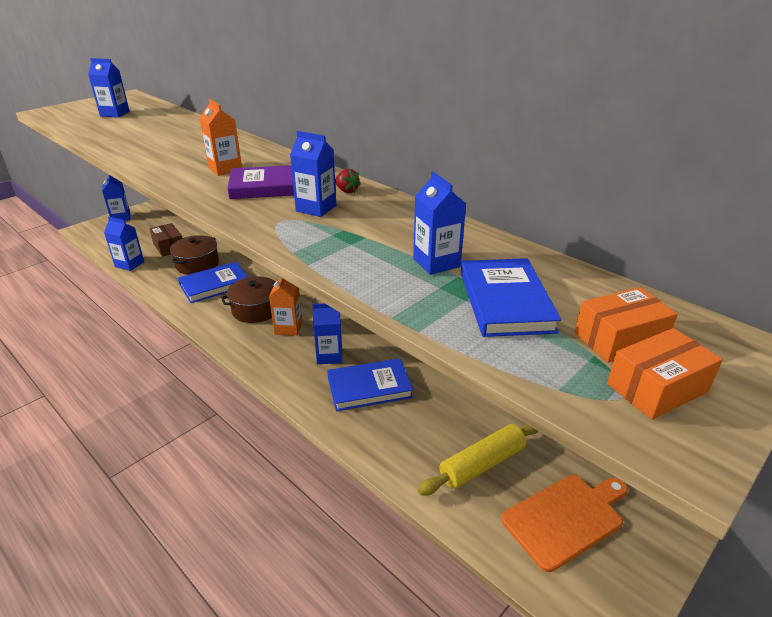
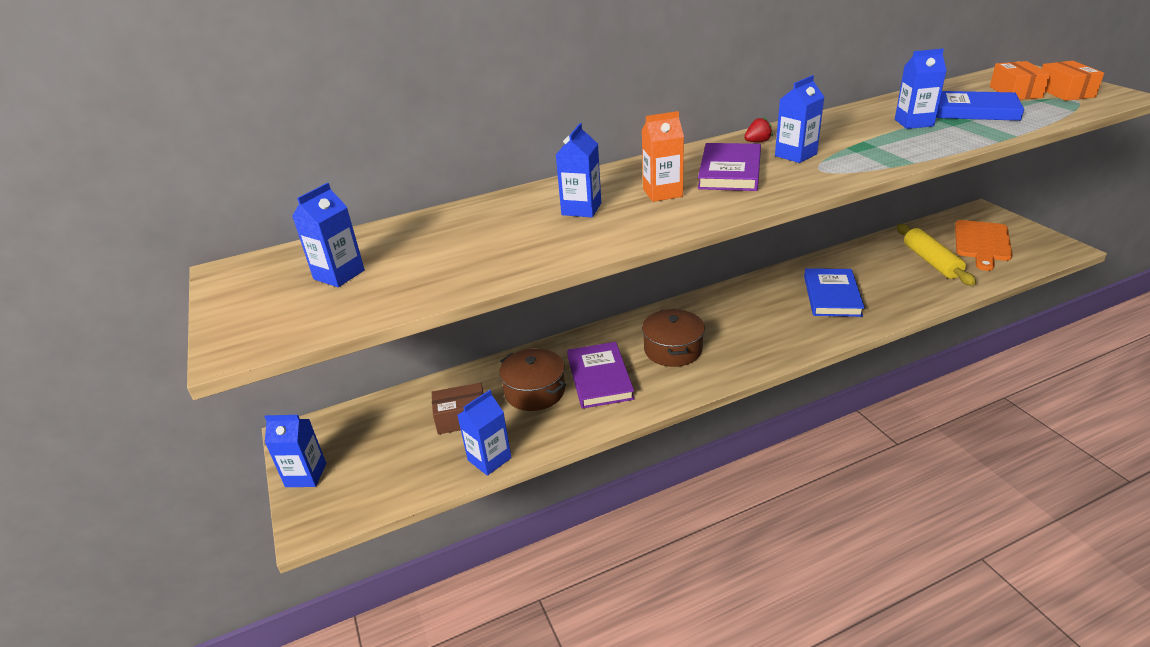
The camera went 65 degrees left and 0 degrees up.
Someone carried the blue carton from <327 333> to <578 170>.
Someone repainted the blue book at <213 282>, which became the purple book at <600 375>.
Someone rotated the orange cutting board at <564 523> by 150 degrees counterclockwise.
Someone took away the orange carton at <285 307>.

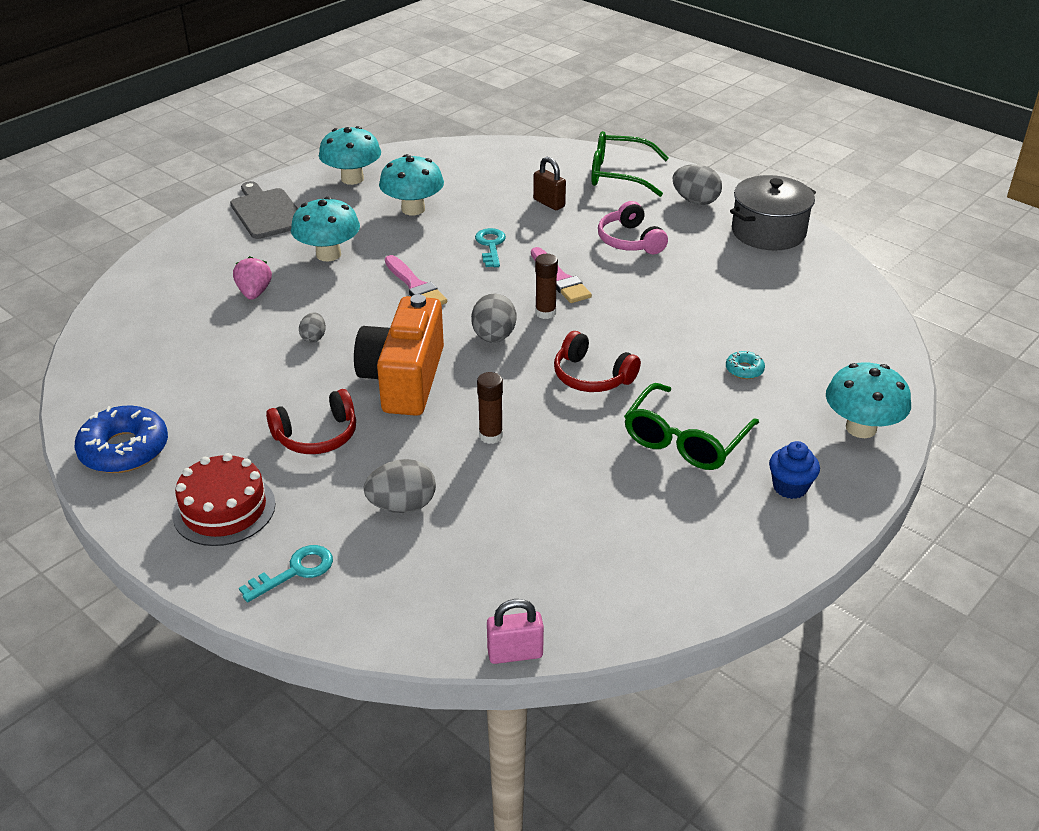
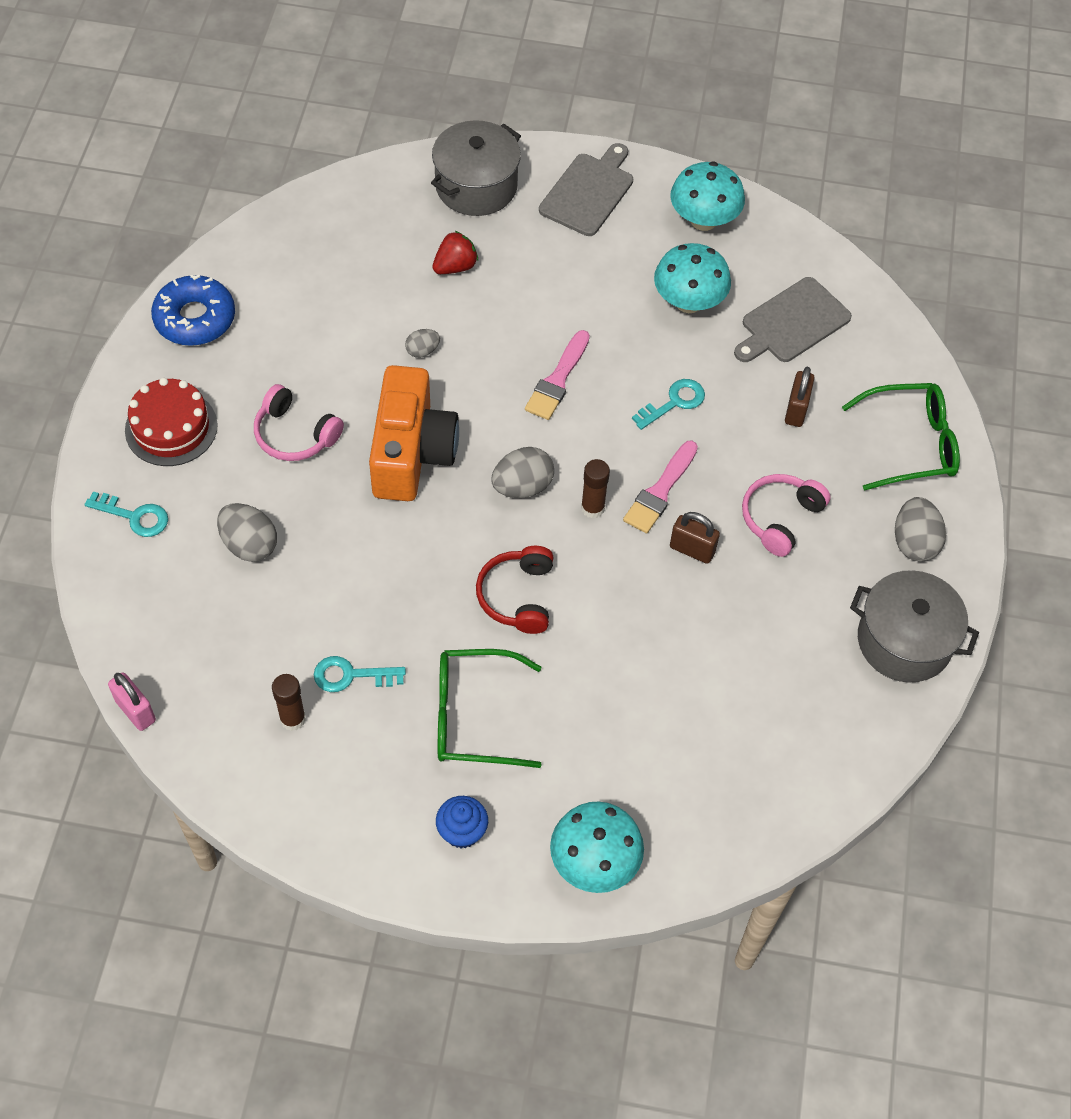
The camera went 55 degrees right and 20 degrees up.
Someone repainted the red headphones at <311 421>, which became the pink headphones at <299 422>.
Someone carried the brown glue stick from <490 408> to <289 702>.
Someone put down the turquoise key at <360 674>.
Someone rotated the orange camera at <399 355> by 120 degrees clockwise.
Someone put down the grey pot at <476 168>.
Someone repainted the pink strawberry at <252 278>, which became the red strawberry at <455 252>.
Someone put down the brown padlock at <695 538>.
Someone put down the grey cutting board at <793 319>.
Someone rotated the green glasses at <630 164> by 105 degrees clockwise.
Someone took away the turquoise mushroom at <325 229>.
Someone took away the turquoise donut at <745 365>.

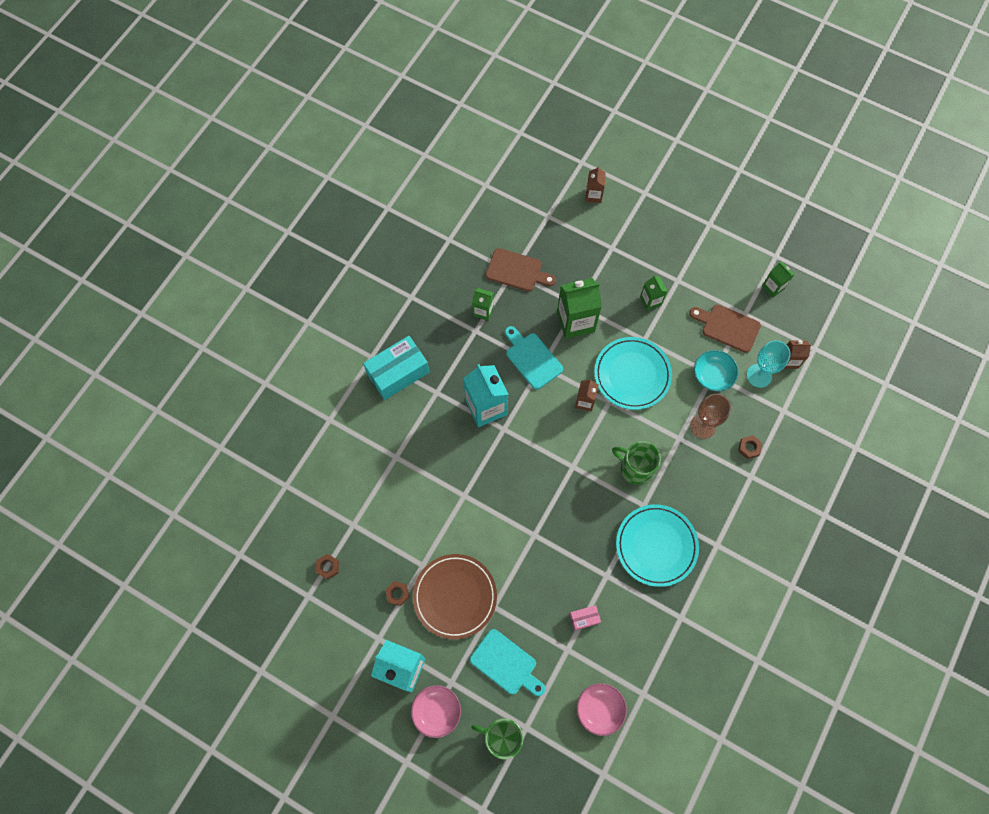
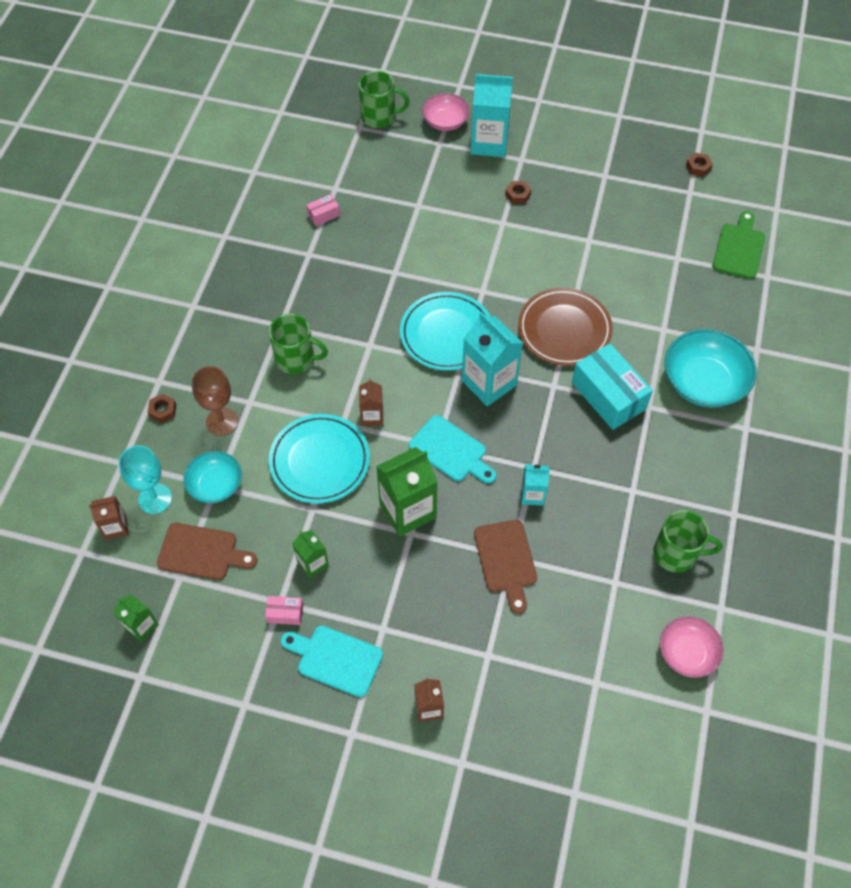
The camera went 165 degrees right and 10 degrees down.
Someone put down the pink box at <284 610>.
Someone carried the turquoise cutting board from <507 662> to <332 661>.
Someone carried the turquoise plate from <657 545> to <445 331>.
Someone rotated the brown cutting board at <521 269> by 105 degrees counterclockwise.
Someone carried the brown plate from <455 596> to <565 327>.
Someone repainted the green carton at <483 304>, which became the turquoise carton at <535 485>.
Someone rotated the turquoise box at <396 368> by 75 degrees counterclockwise.
Someone put down the green mug at <687 541>.
Someone carried the pink bowl from <602 709> to <692 647>.
Someone put down the turquoise bowl at <711 368>.
Someone carried the brown nut from <327 567> to <699 165>.
Someone put down the green cutting board at <739 245>.

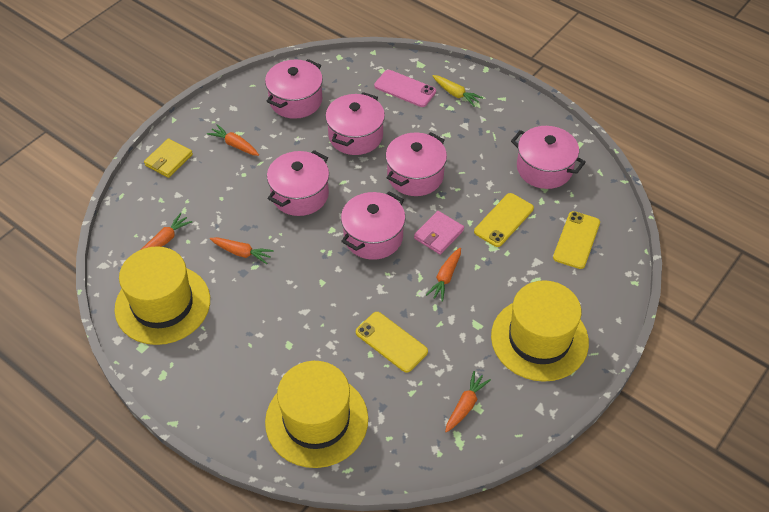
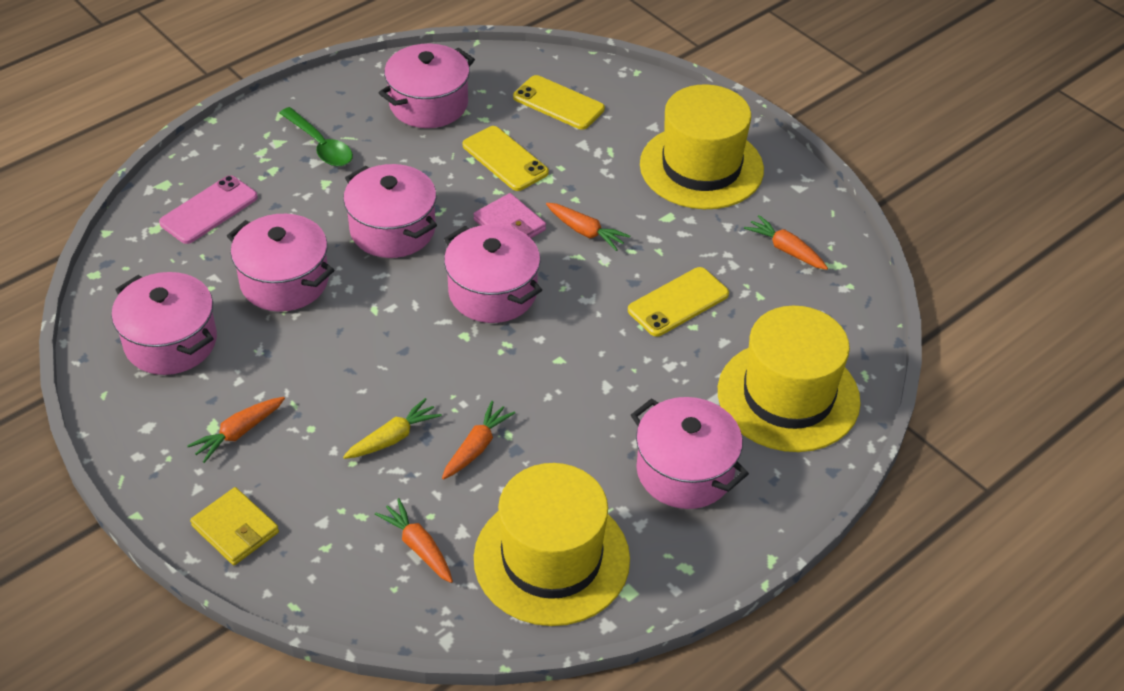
The camera went 80 degrees left and 5 degrees down.
Someone put down the green spoon at <316 136>.
Someone carried the yellow carrot from <457 91> to <392 428>.
Someone carried the pink pot from <298 183> to <690 453>.

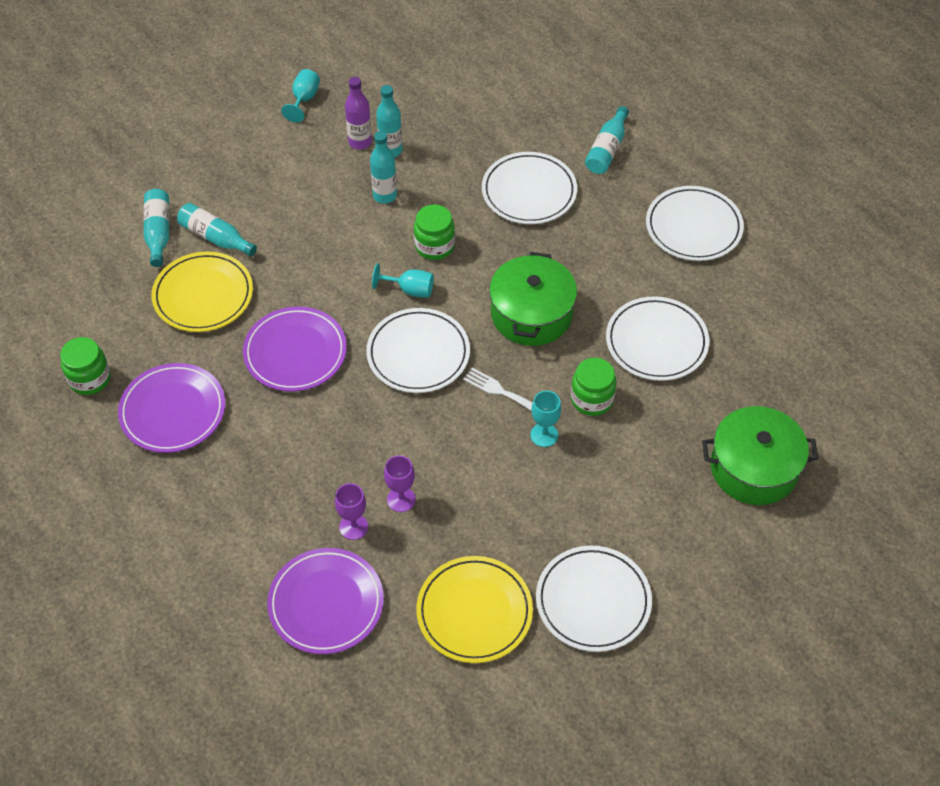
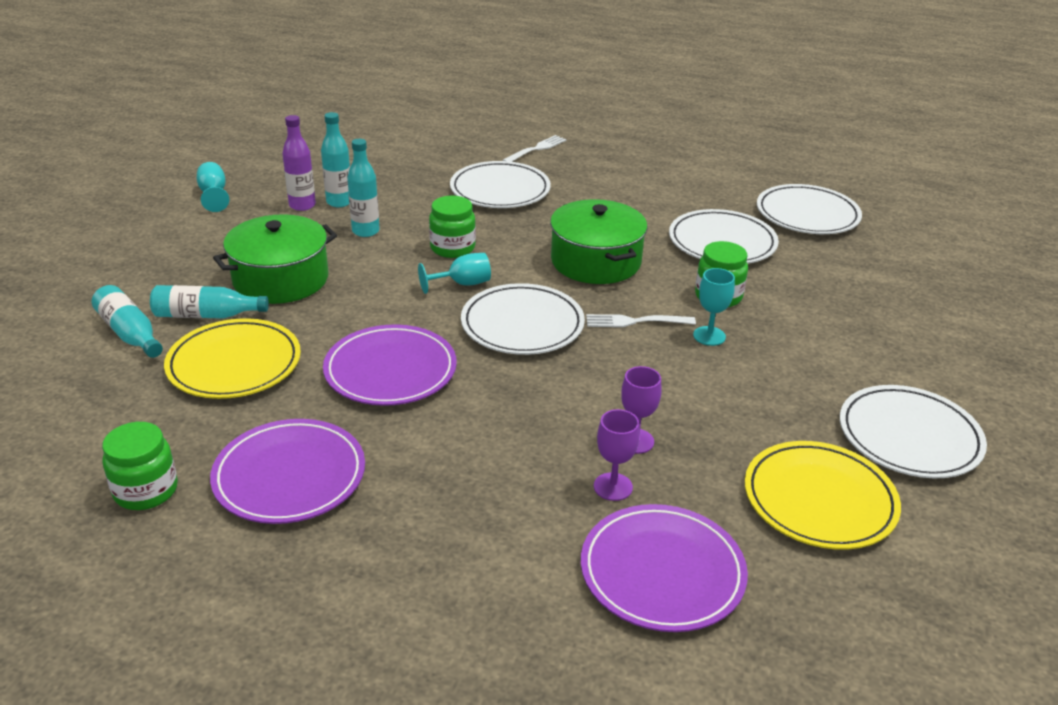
The camera went 35 degrees left and 20 degrees down.
Someone carried the green pot from <760 455> to <275 259>.
Someone swapped the turquoise bottle at <607 140> for the white fork at <534 148>.
Someone carried the white plate from <695 223> to <809 209>.

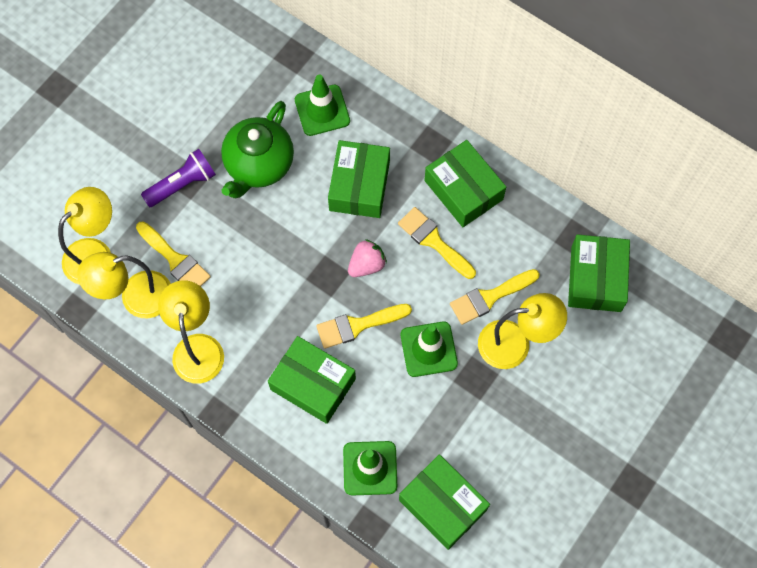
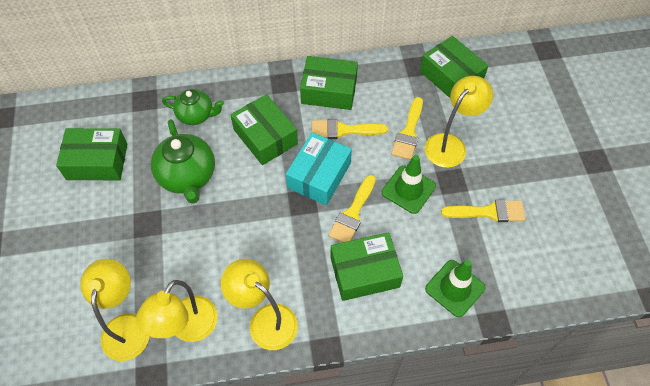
The camera went 45 degrees left and 10 degrees down.
Someone carried the green box from <444 502> to <91 154>.
Someone swapped the green traffic cone at <322 105> for the green teapot at <193 107>.
Someone swapped the pink strawberry at <367 258> for the turquoise box at <319 168>.
Someone carried the yellow brush from <173 254> to <483 211>.
Someone took away the purple flashlight at <178 178>.

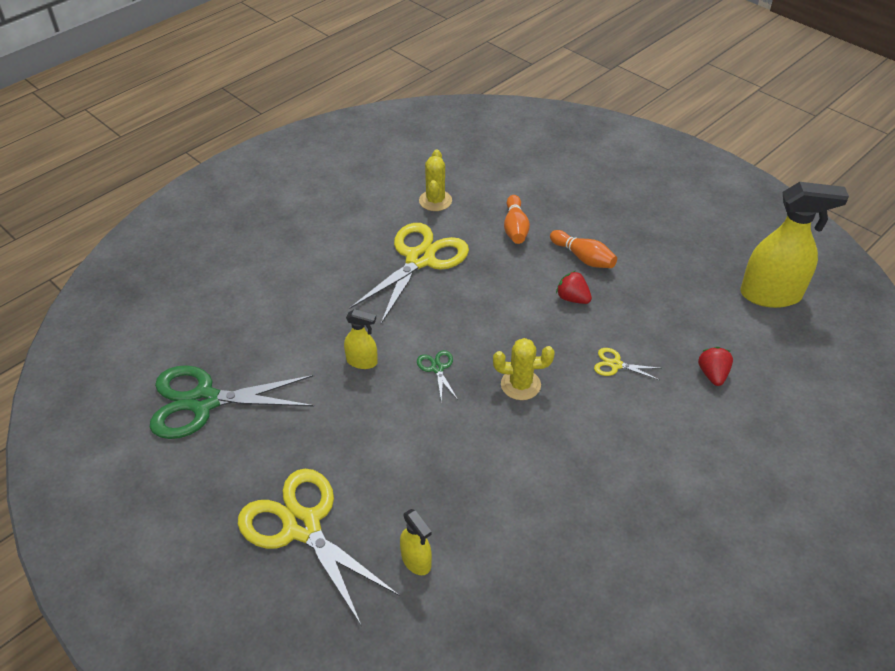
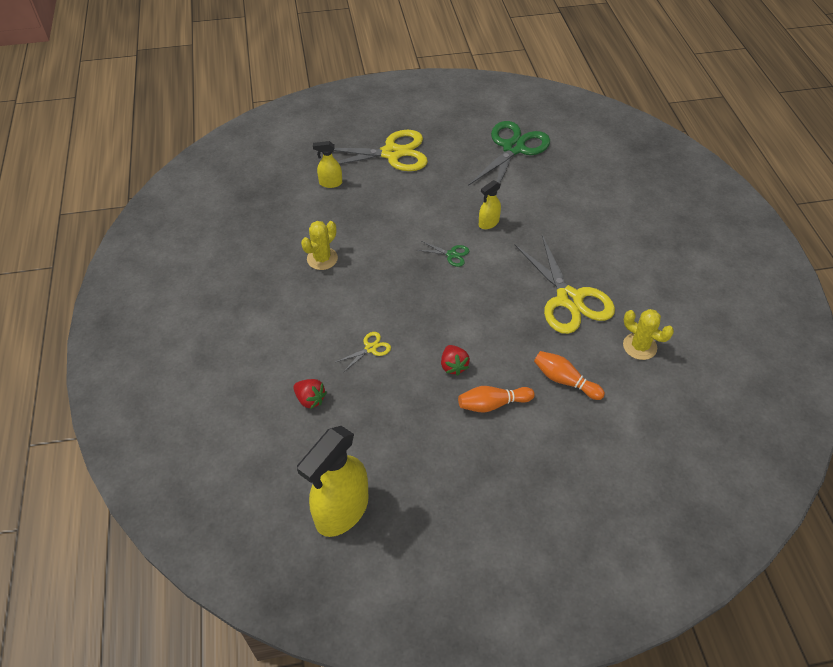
The camera went 125 degrees right and 5 degrees up.
Someone carried the yellow cactus from <524 369> to <319 245>.
Someone rotated the red strawberry at <574 287> by 90 degrees clockwise.

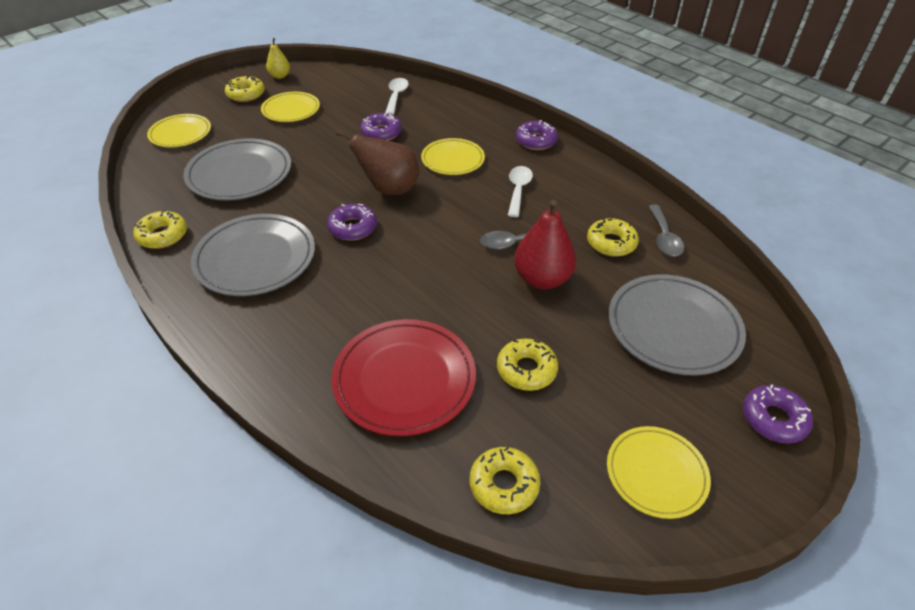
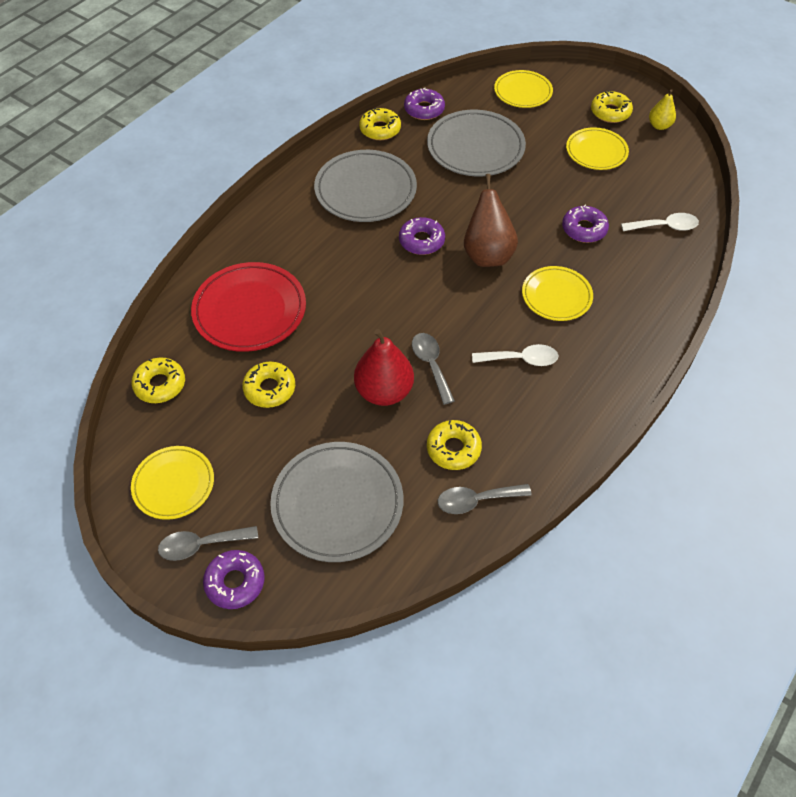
The camera went 80 degrees right and 10 degrees up.
Someone put down the grey spoon at <208 543>.
Someone carried the purple donut from <537 135> to <424 103>.

